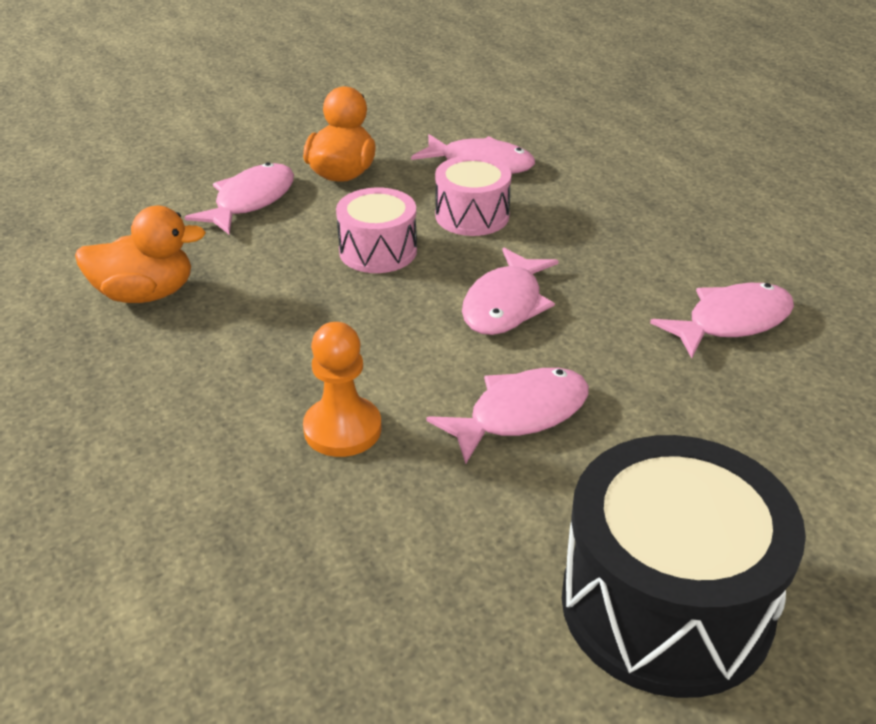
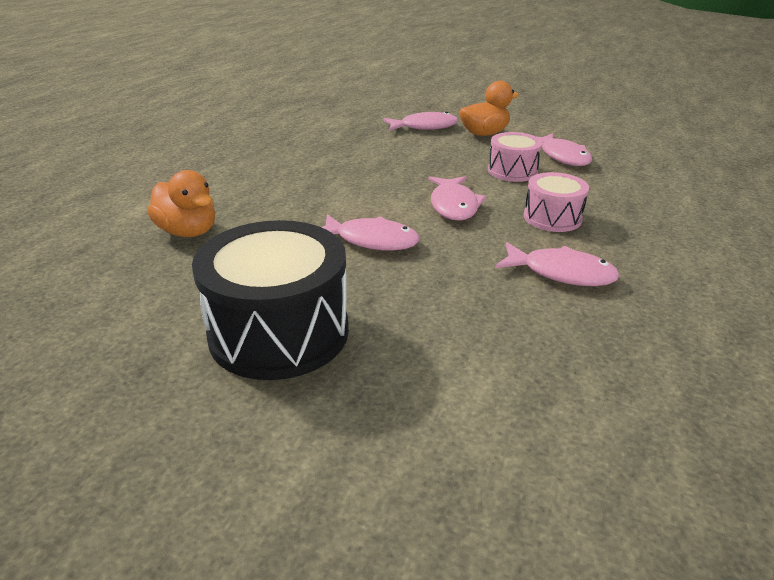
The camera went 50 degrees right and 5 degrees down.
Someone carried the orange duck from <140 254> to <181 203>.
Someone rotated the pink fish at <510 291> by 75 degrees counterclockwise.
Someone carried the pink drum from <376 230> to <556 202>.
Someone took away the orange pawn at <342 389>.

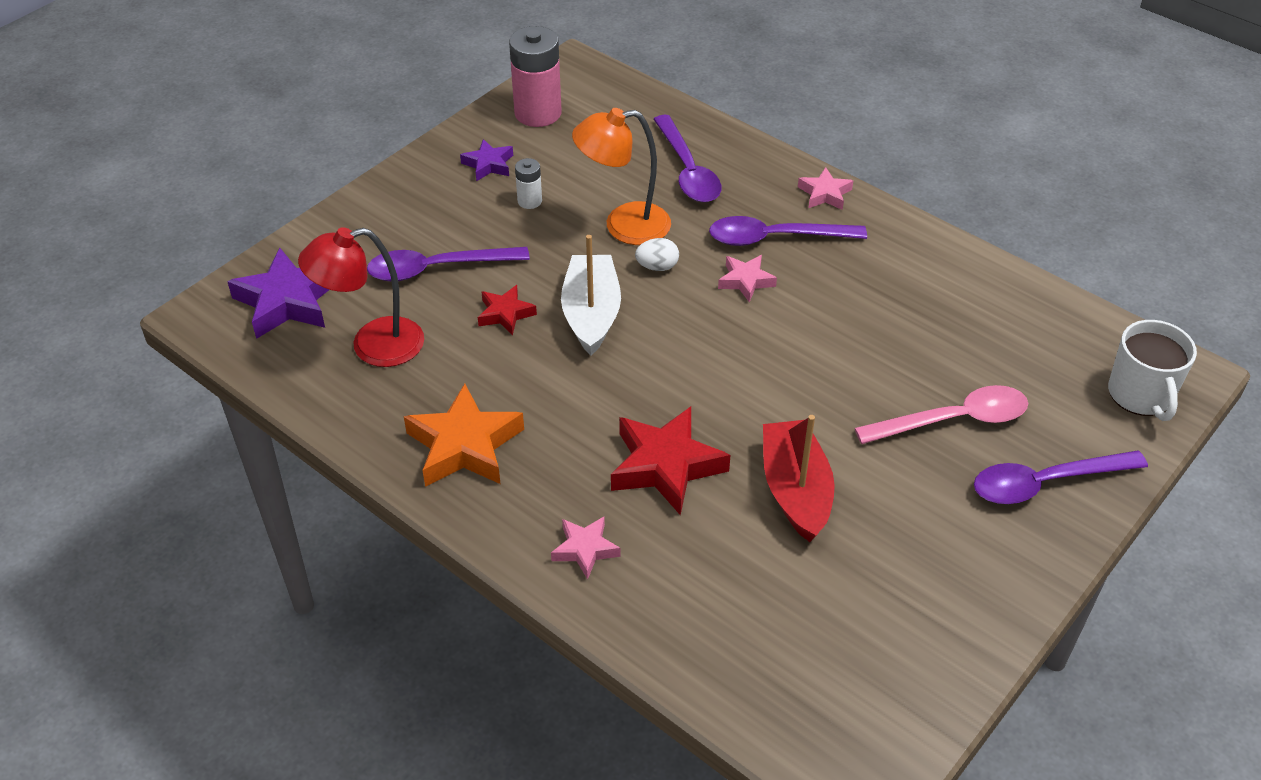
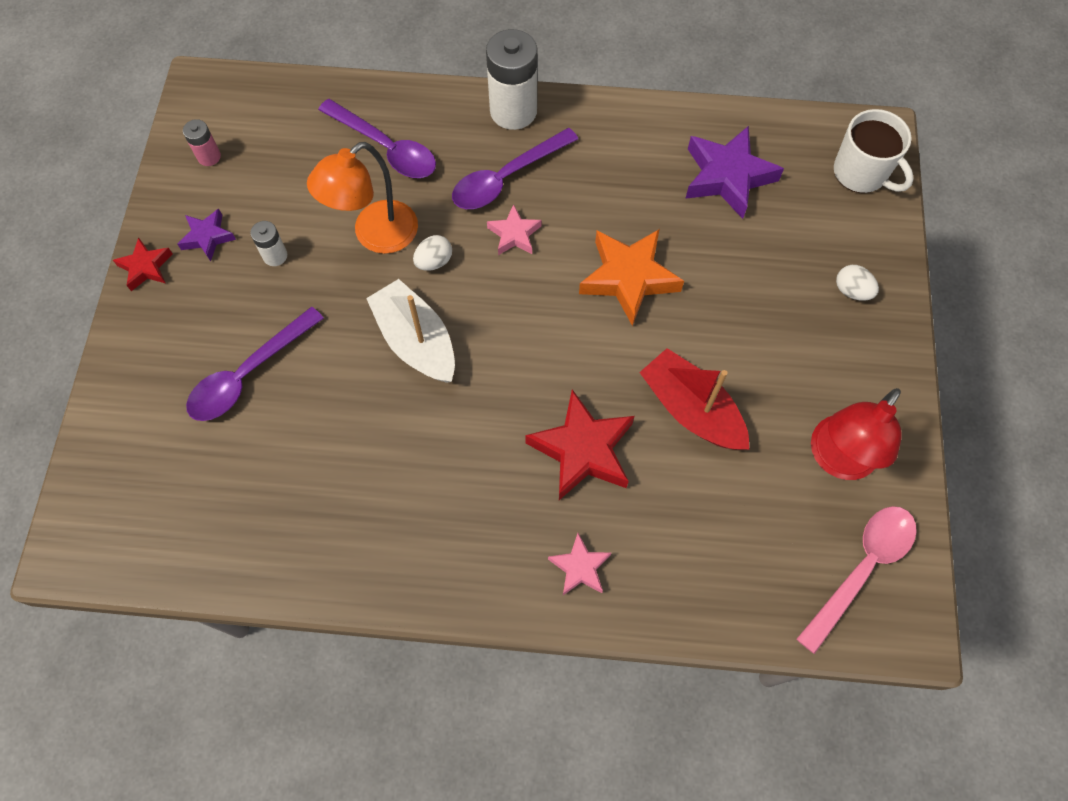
The camera went 35 degrees left and 20 degrees up.
Someone carried the red star from <507 310> to <143 264>.
Someone scaled the pink battery at <535 76> by 0.49.
Someone swapped the pink star at <825 188> for the white battery at <511 79>.
Someone carried the orange star from <464 435> to <631 277>.
Someone carried the purple star from <278 293> to <734 172>.
Someone carried the pink spoon from <941 414> to <856 580>.
Someone carried the red lamp from <361 297> to <856 434>.
Someone swapped the purple spoon at <1061 477> for the white egg at <857 283>.

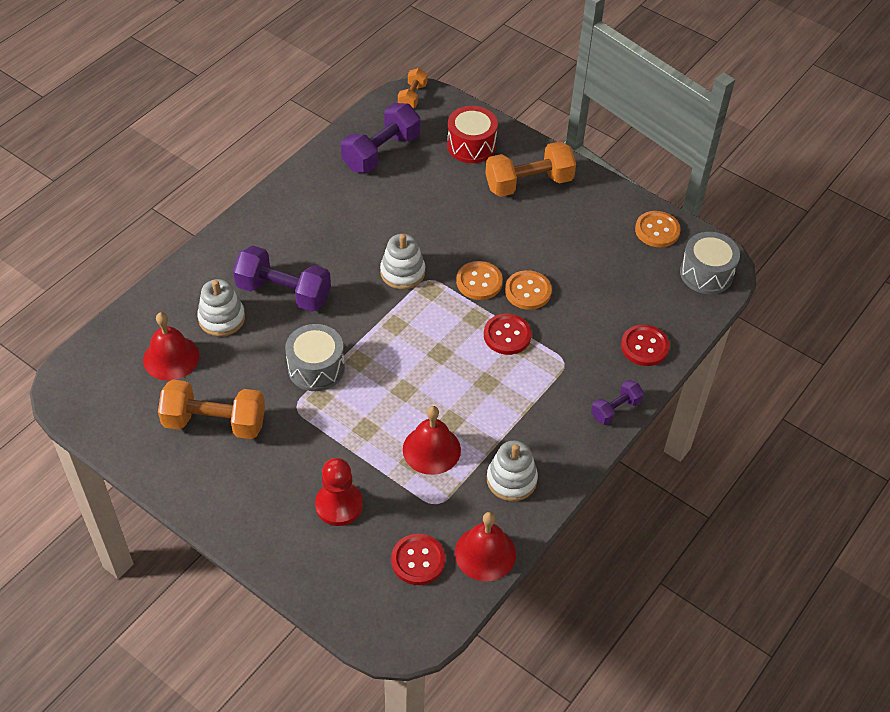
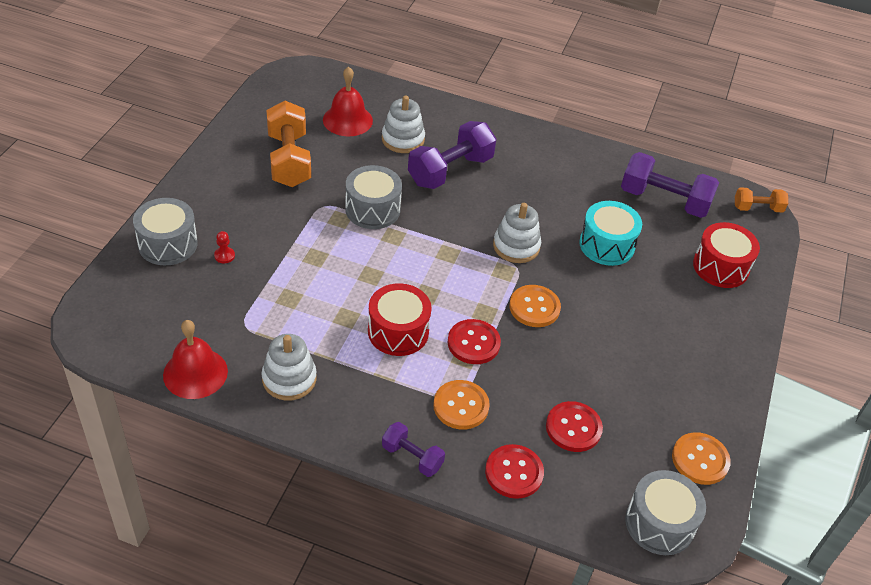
The camera went 70 degrees right and 5 degrees down.
Someone put down the grey drum at <165 231>.
Someone scaled the red pawn at <339 492> by 0.45.
Someone put down the red drum at <400 319>.
Someone rotated the purple dumbbell at <282 279> by 45 degrees clockwise.
Someone carried the orange button from <528 290> to <461 405>.
Someone carried the red button from <418 559> to <574 426>.
Someone put down the turquoise drum at <610 233>.
Someone took away the red bell at <432 440>.
Someone took away the orange dumbbell at <530 169>.

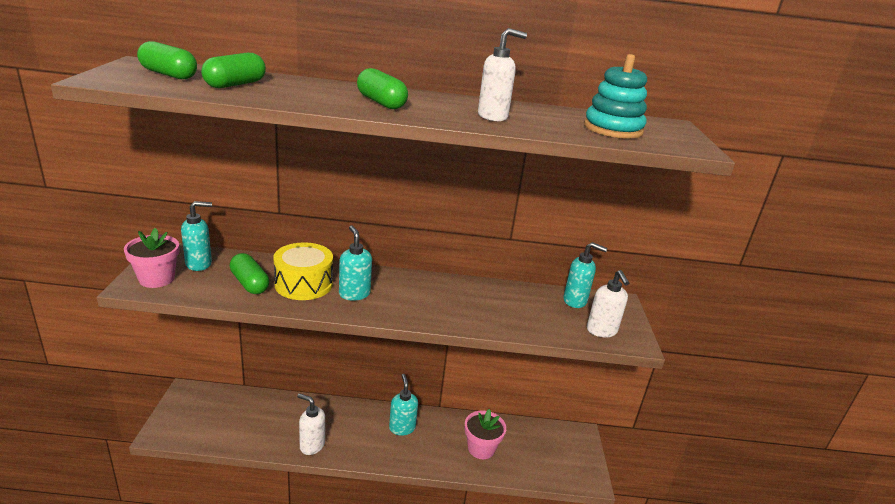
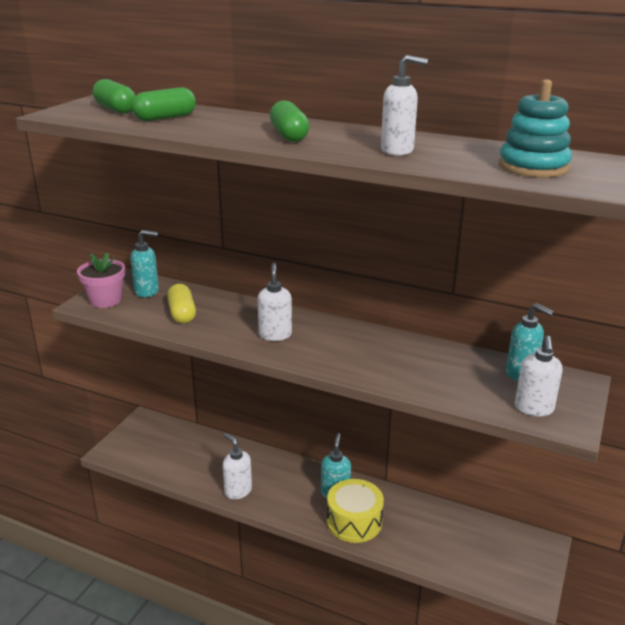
The camera went 25 degrees right and 0 degrees up.
Someone repainted the green capsule at <249 273>, which became the yellow capsule at <181 304>.
Someone repainted the turquoise soap dispenser at <355 263>, which became the white soap dispenser at <274 302>.
Someone carried the yellow drum from <303 271> to <355 511>.
Someone took away the pink flower pot at <485 434>.

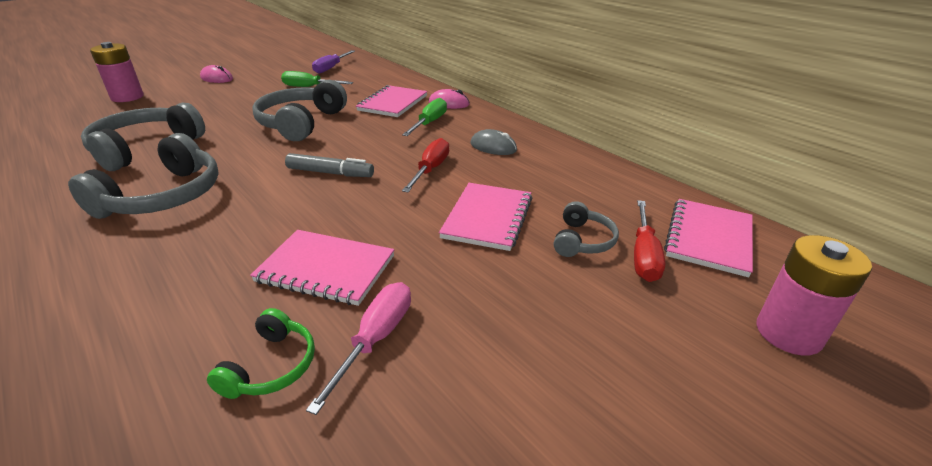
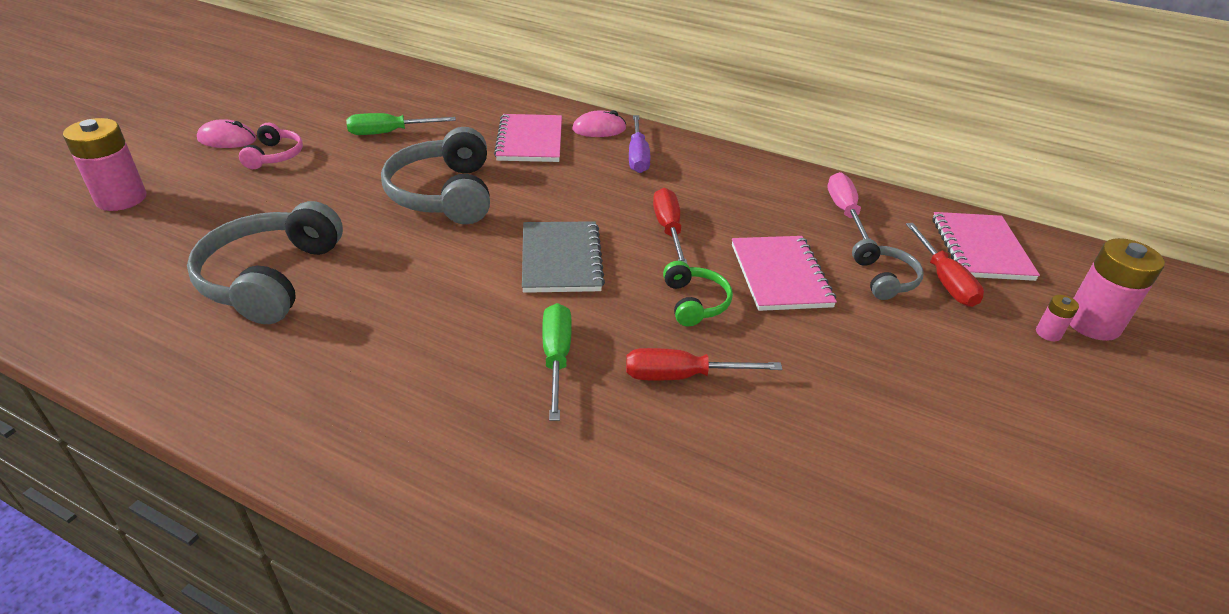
The camera went 25 degrees left and 5 degrees up.
Someone put down the pink headphones at <271 146>.
Someone swapped the grey marker at <329 165> for the grey notebook at <563 257>.
Someone carried the green screwdriver from <424 117> to <557 362>.
Someone swapped the pink notebook at <322 268> for the red screwdriver at <704 364>.
Someone carried the purple screwdriver from <333 62> to <640 144>.
Someone carried the green headphones from <261 353> to <698 293>.
Someone carried the pink screwdriver from <358 348> to <849 205>.
Someone put down the pink battery at <1057 318>.
Someone took away the grey headphones at <143 176>.
Someone took away the grey mouse at <494 142>.

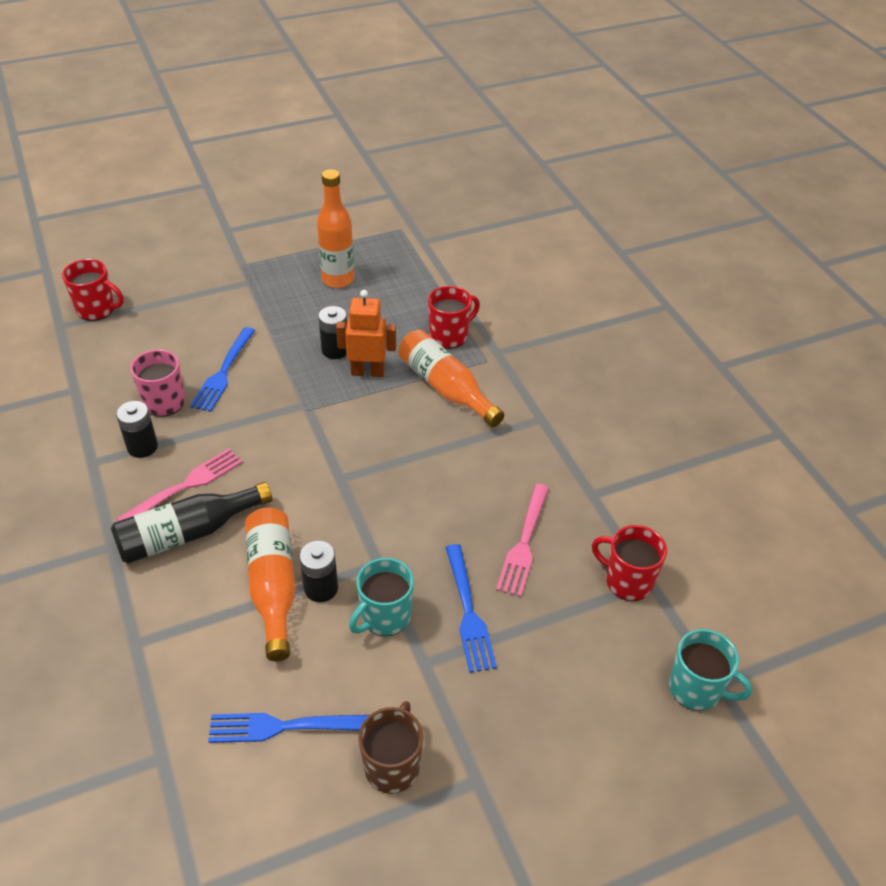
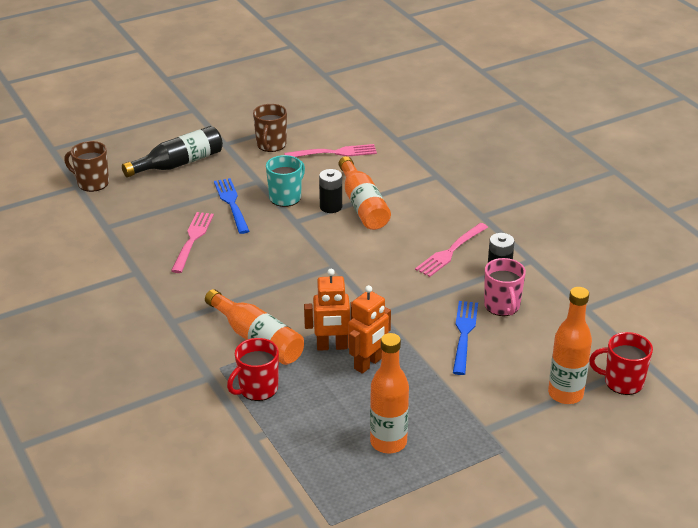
The camera went 175 degrees right and 10 degrees down.
Someone repainted the turquoise mug at <710 670>, which became the brown mug at <86 166>.
Someone carried the black bottle from <191 523> to <172 151>.
Someone repainted the blue fork at <288 728>, which became the pink fork at <330 150>.
Someone swapped the black battery at <332 332> for the orange robot at <369 329>.
Someone put down the orange bottle at <570 345>.
Someone took away the red mug at <629 563>.

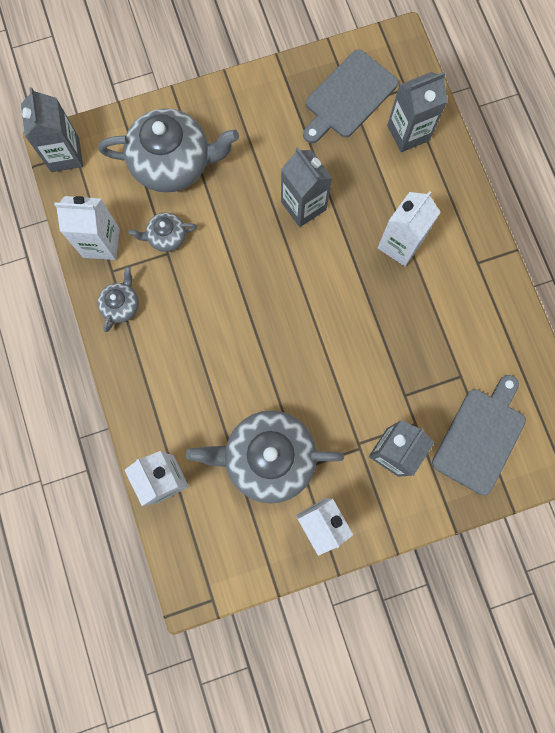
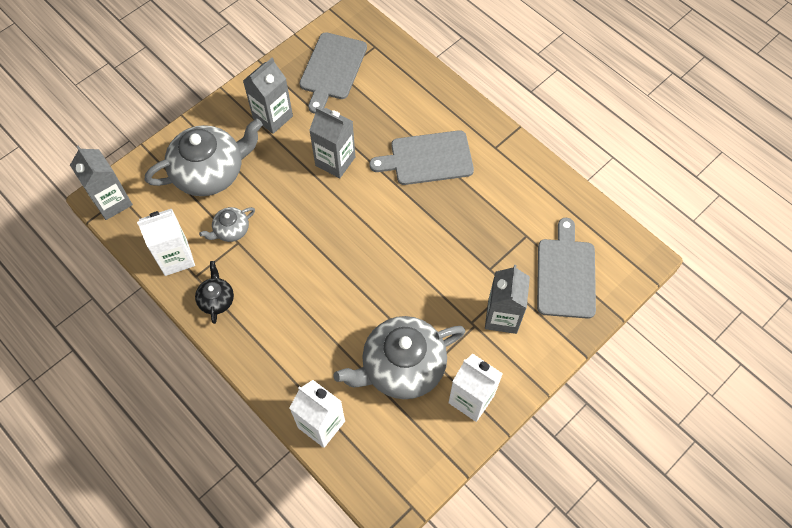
The camera went 25 degrees left and 15 degrees down.
Someone repainted the grey teapot at <118 299>, which became the black teapot at <214 292>.
Someone carried the grey carton from <417 112> to <268 96>.
Someone swapped the white carton at <409 228> for the grey cutting board at <421 157>.

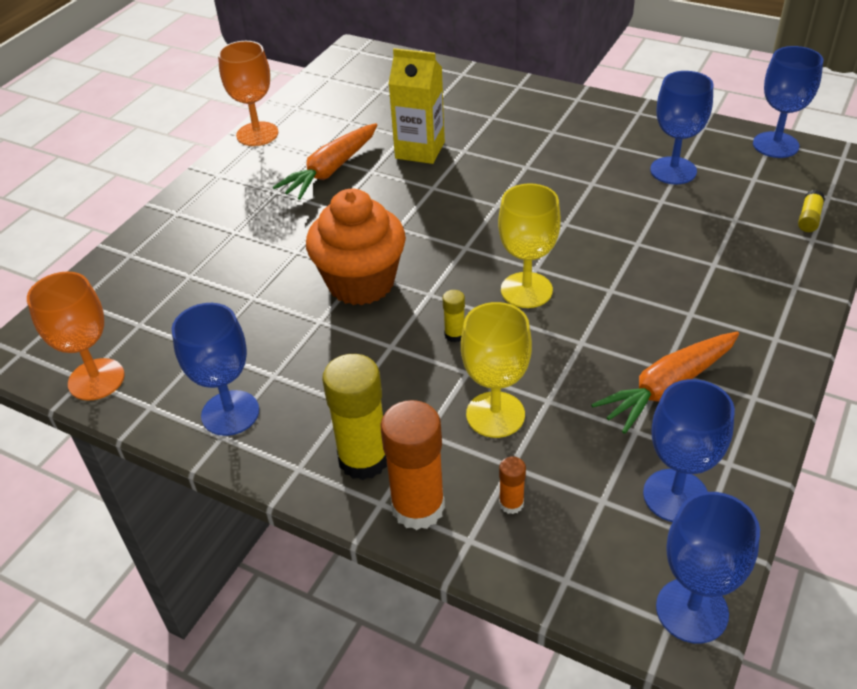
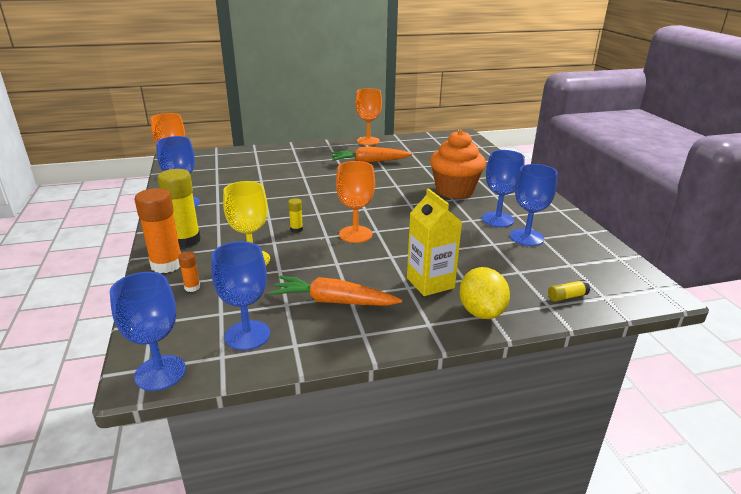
The camera went 45 degrees right and 15 degrees down.
Someone repainted the yellow goblet at <529 245>, which became the orange goblet at <355 202>.
Someone carried the yellow carton from <417 106> to <434 242>.
Someone carried the orange cupcake from <356 247> to <458 164>.
Someone put down the yellow lemon at <484 293>.
Someone carried the blue goblet from <788 102> to <503 188>.

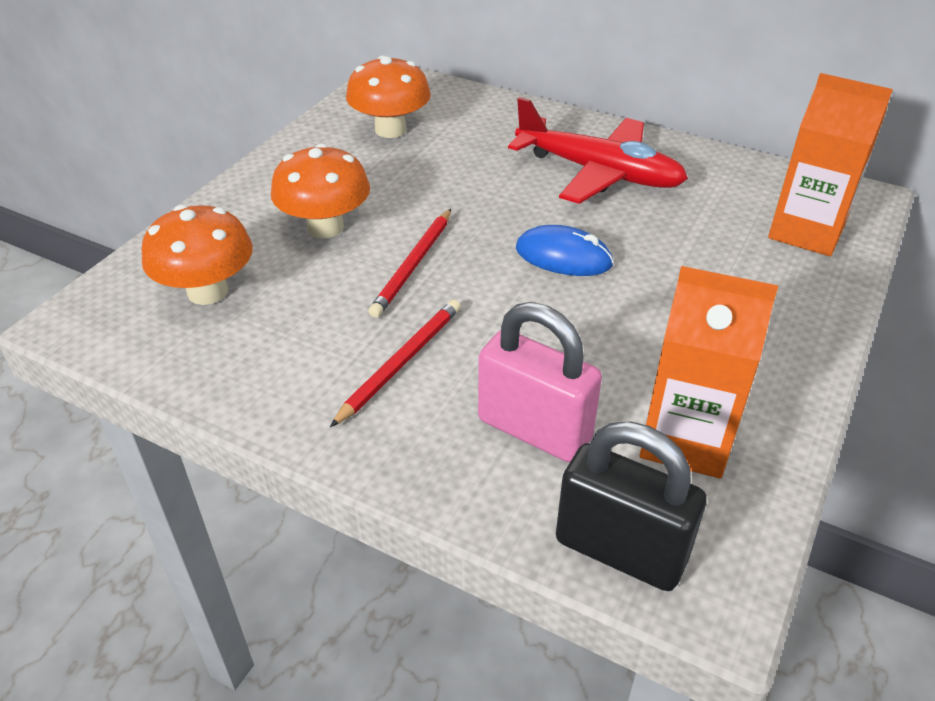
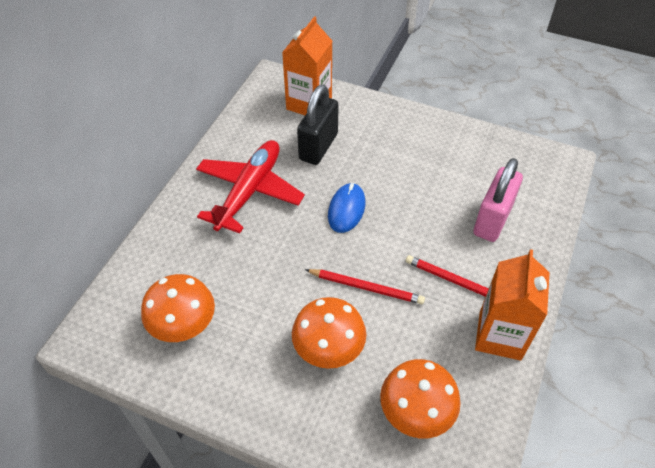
The camera went 95 degrees left and 10 degrees up.
Someone carried the black padlock from <631 506> to <318 124>.
Someone carried the orange carton from <708 372> to <512 305>.

